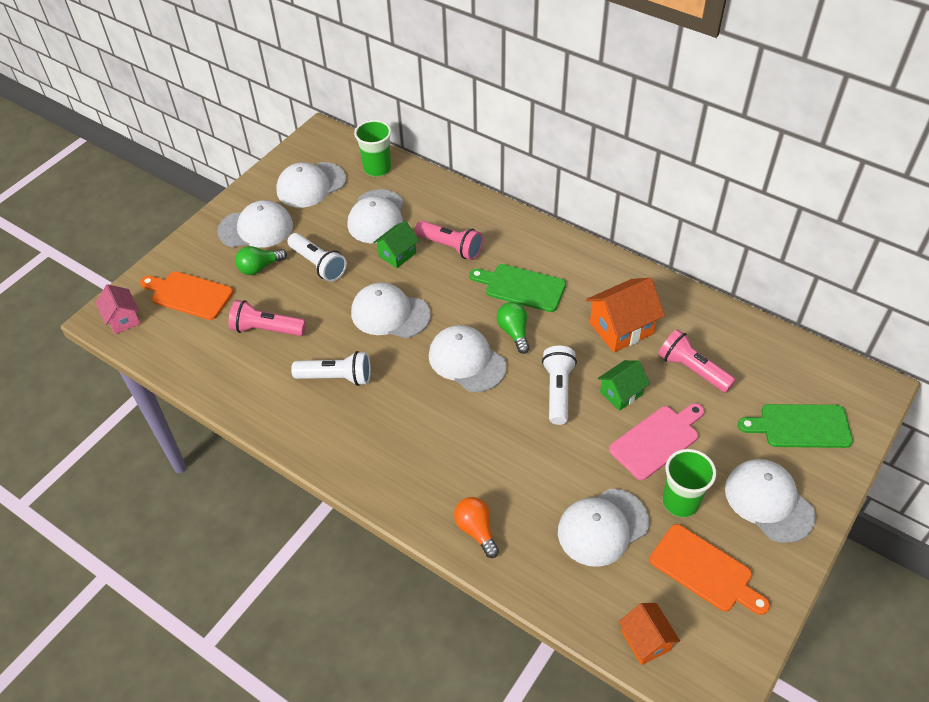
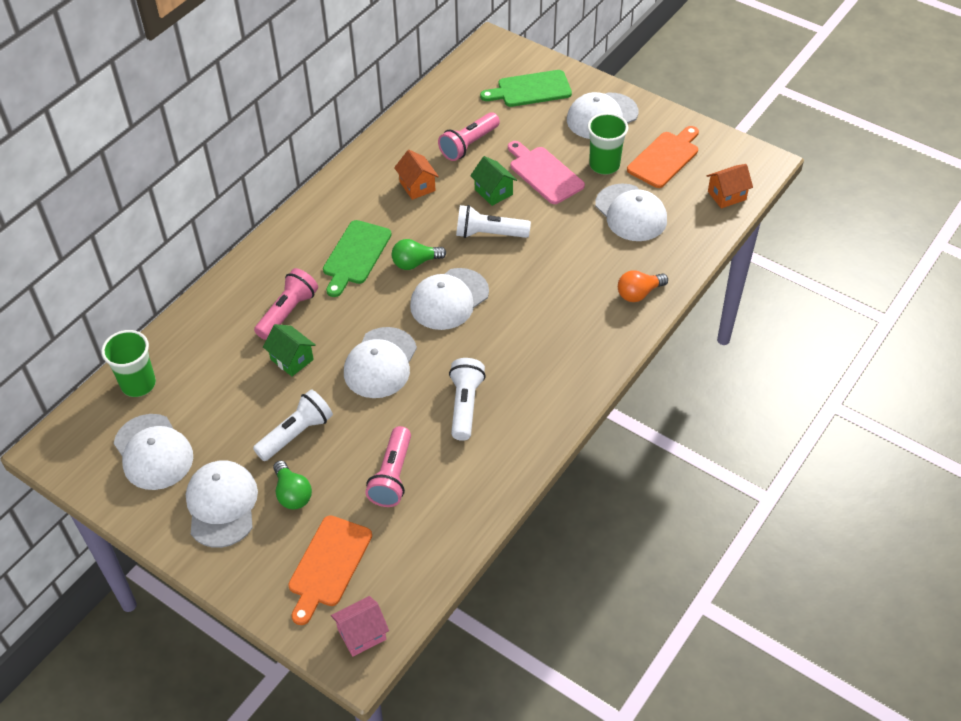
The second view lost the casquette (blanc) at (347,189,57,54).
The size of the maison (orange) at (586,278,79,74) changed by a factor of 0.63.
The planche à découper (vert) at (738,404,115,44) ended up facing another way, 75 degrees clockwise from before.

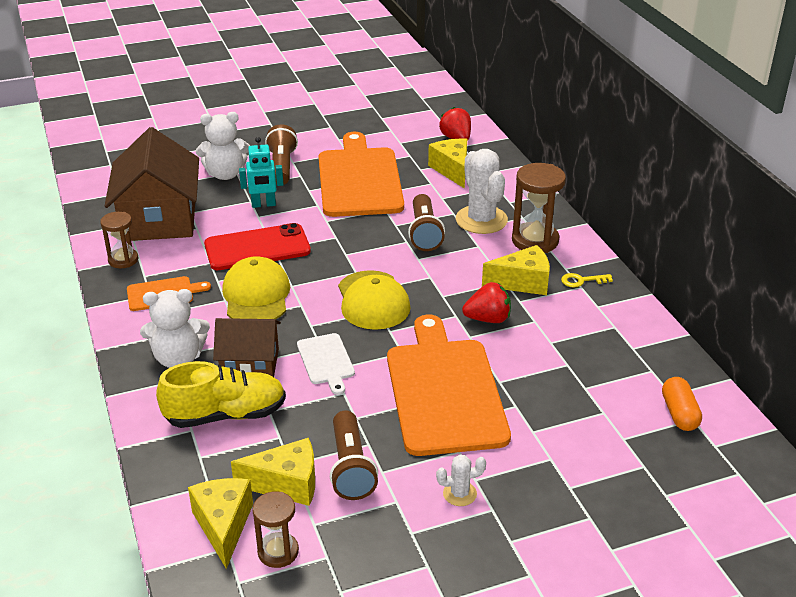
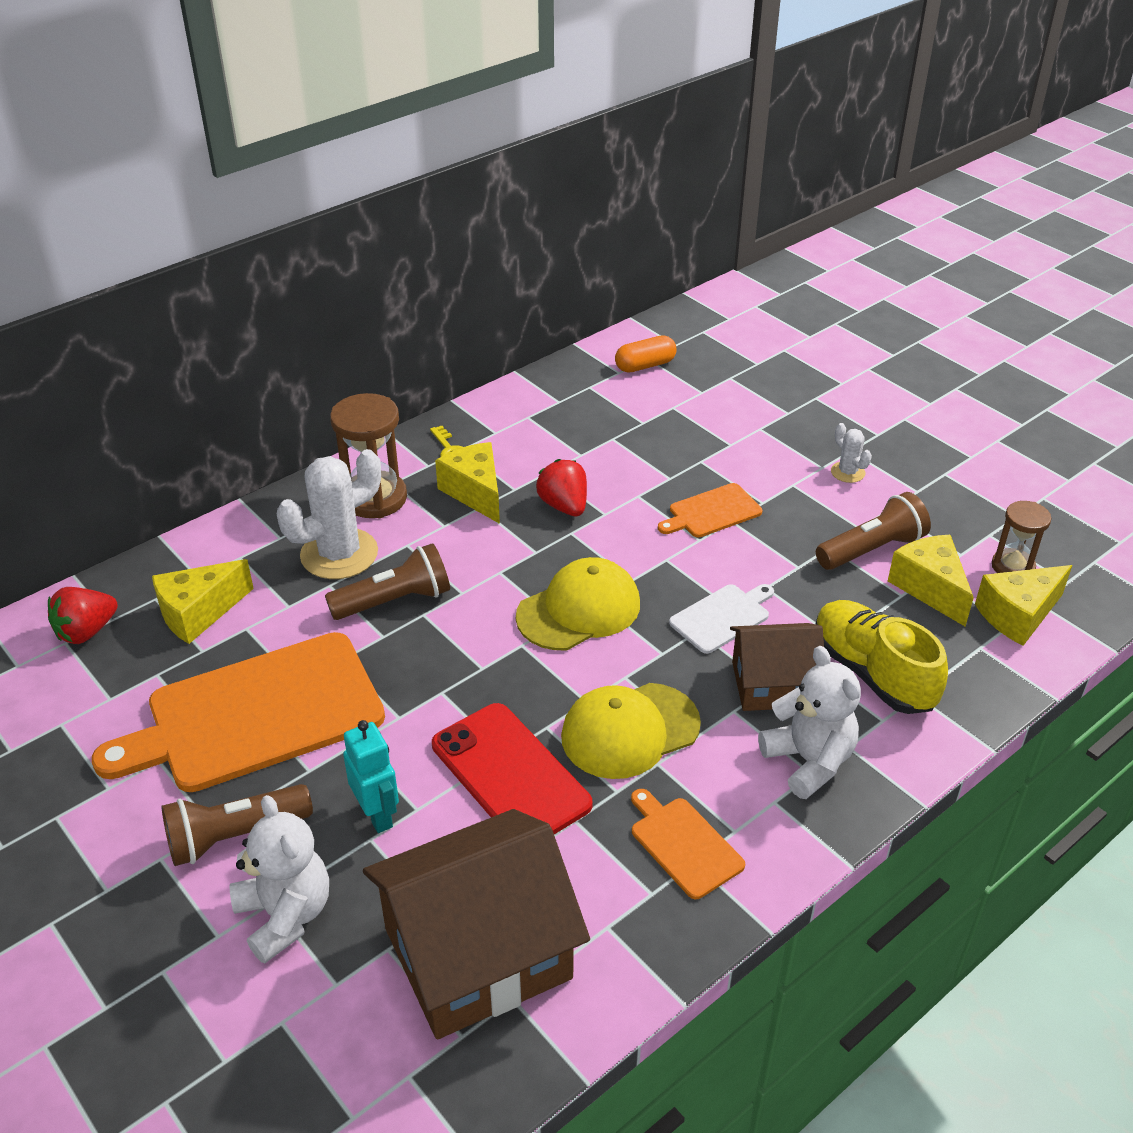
The second view lost the sablier (marron) at (100,211,38,57).
The maison (marron) at (213,318,68,59) ended up facing another way, 75 degrees counterclockwise from before.
The size of the planche à découper (orange) at (387,314,124,142) changed by a factor of 0.46.

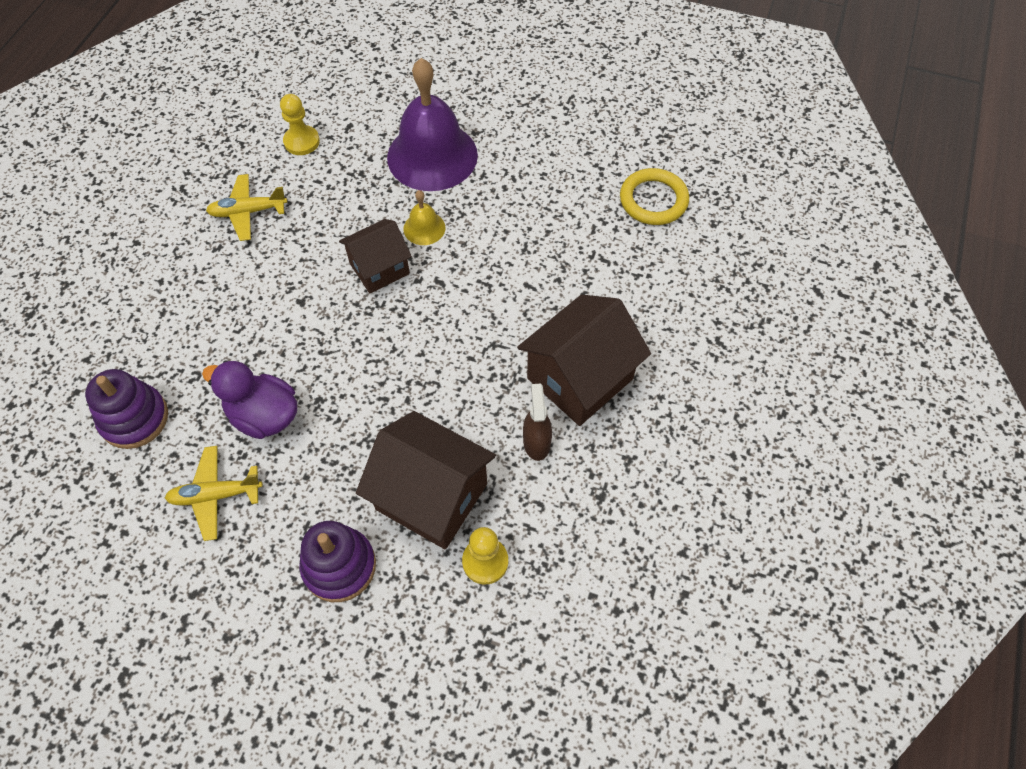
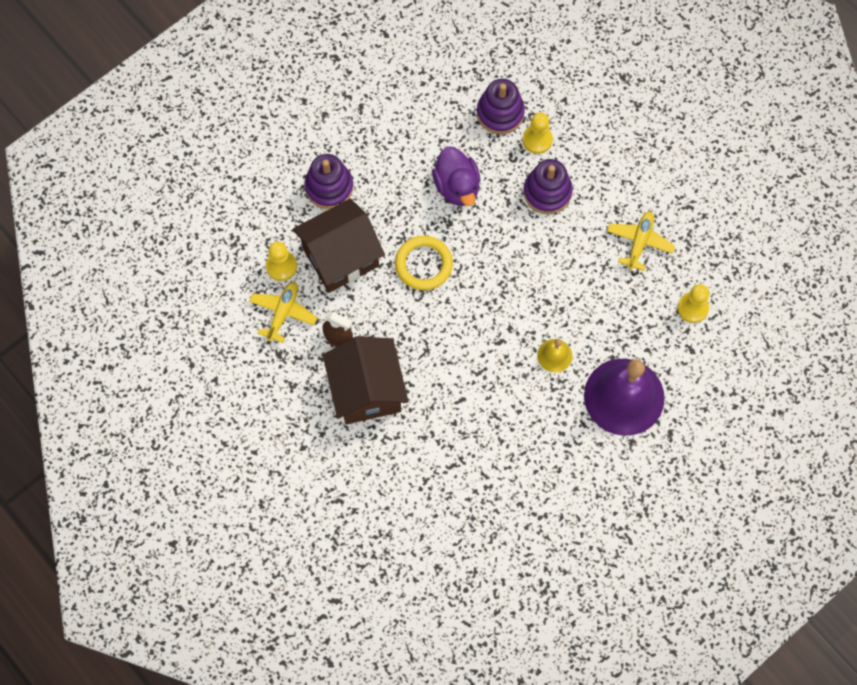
The avion (jaune) ended up elsewhere, having gone from (165,446,98,95) to (249,282,68,61).
The canard (violet) at (202,360,95,79) ended up facing another way, 105 degrees clockwise from before.
The second view lost the maison (marron) at (339,219,73,75).
The anneau (jaune) ended up elsewhere, having gone from (620,168,69,57) to (395,236,58,54).
The second view gained the pion (jaune) at (523,113,30,41).
The second view gained the jouet à empiler (violet) at (523,159,50,55).

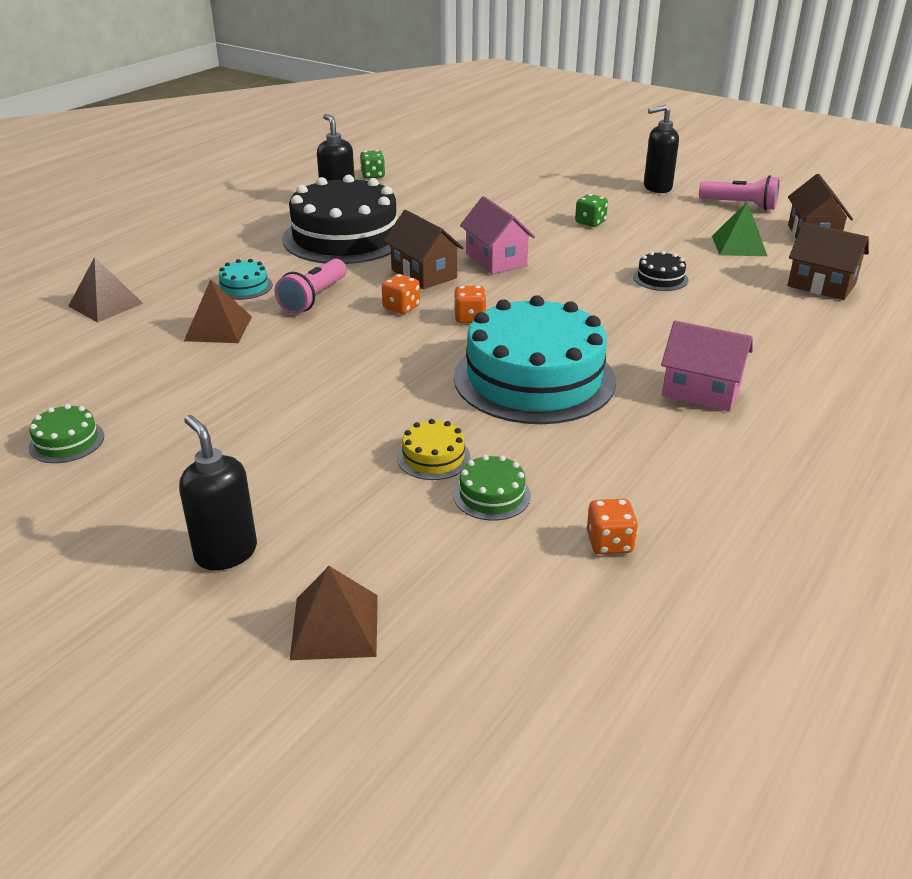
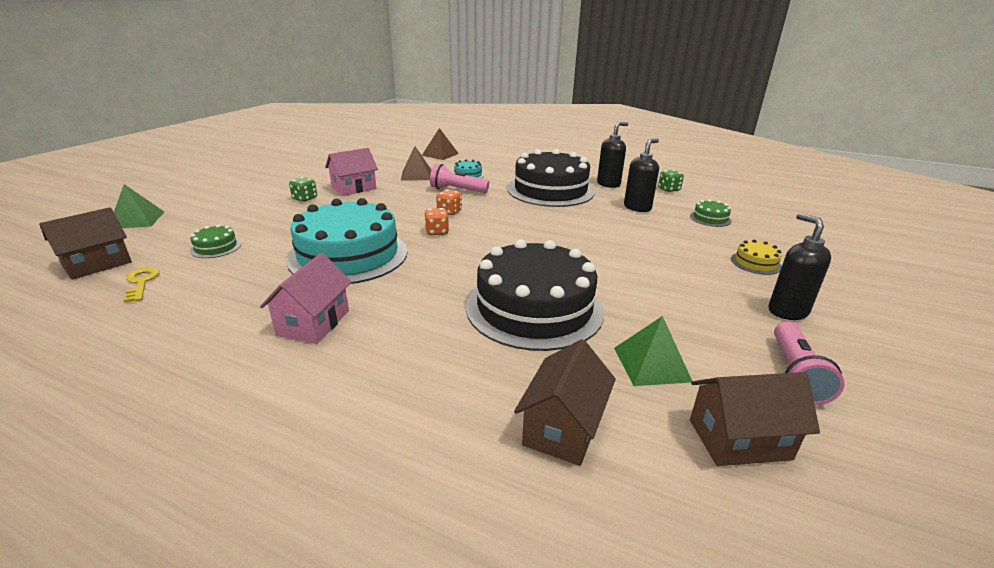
The gâteau (vert) ended up elsewhere, having gone from (28,404,76,59) to (690,199,42,28).
The distributeur de savon (noir) ended up elsewhere, having gone from (179,415,78,155) to (624,138,35,74).
What was the pyramide (marron) at (290,566,88,94) turned into the pyramide (vert) at (114,184,50,44).
The maison (marron) ended up elsewhere, having gone from (384,210,80,79) to (39,207,93,73).
The gâteau (jaune) ended up elsewhere, having gone from (397,419,73,61) to (731,240,51,35).
The maison (rose) ended up elsewhere, having gone from (460,196,75,78) to (325,148,53,48).
The dé (vert) ended up elsewhere, having gone from (575,194,33,33) to (289,177,28,25).
Where the dé (orange) stood at (587,499,51,56), the clé (jaune) came to stand at (123,267,37,36).
The size of the gâteau (noir) at (633,251,55,40) changed by a factor of 2.48.

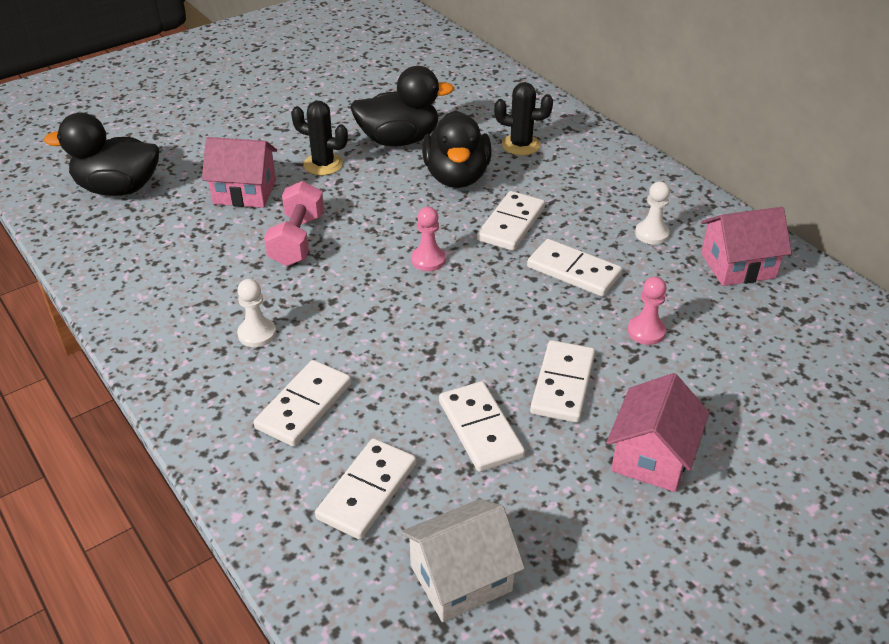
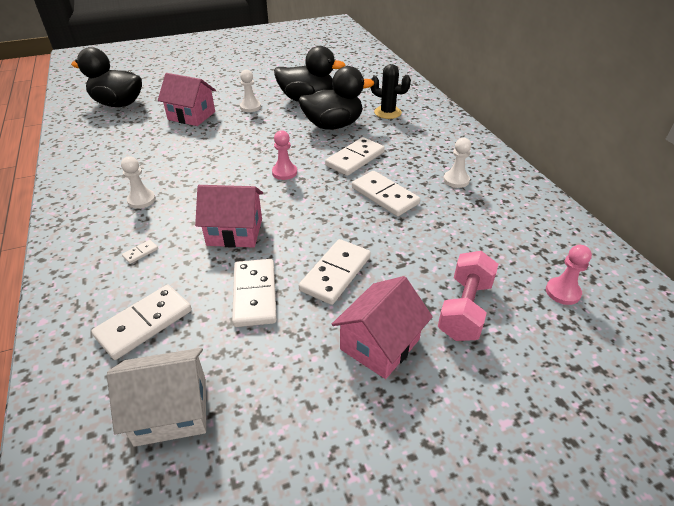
The size of the domino (blanc) at (254,360,97,87) changed by a factor of 0.42.
The haltère (rose) ended up elsewhere, having gone from (264,181,60,85) to (438,251,60,90).
Where the cactus (noir) stood at (291,101,57,74), the pion (blanc) came to stand at (240,69,21,43).
The canard (noir) at (422,110,69,78) ended up facing another way, 120 degrees counterclockwise from before.
The pion (rose) ended up elsewhere, having gone from (627,276,40,69) to (546,245,46,60).
The maison (rose) ended up elsewhere, having gone from (701,207,91,79) to (195,185,68,63).

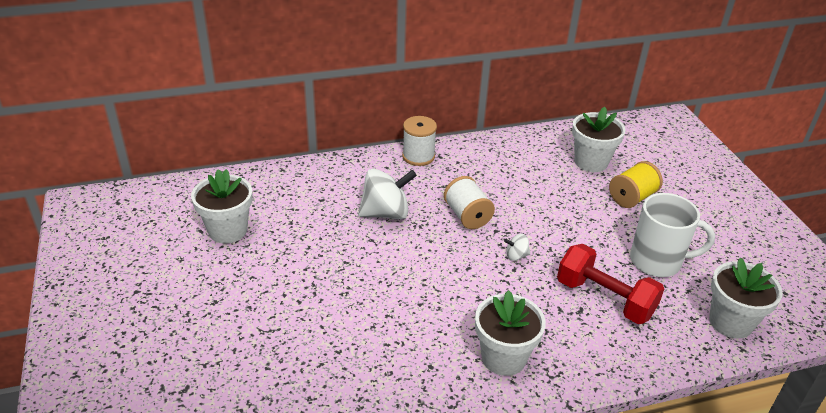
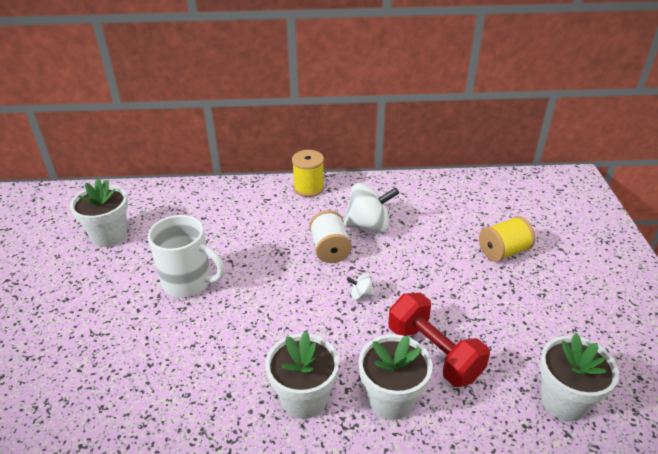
The toupie (blanc) ended up elsewhere, having gone from (358,169,59,50) to (343,183,56,50).
What was the bobine (blanc) at (402,116,35,50) turned into the bobine (jaune) at (292,150,32,47).
The pot de fleurs (blanc) ended up elsewhere, having gone from (572,107,54,65) to (358,334,75,86).
The tasse (blanc) ended up elsewhere, having gone from (630,193,85,84) to (148,215,77,83).

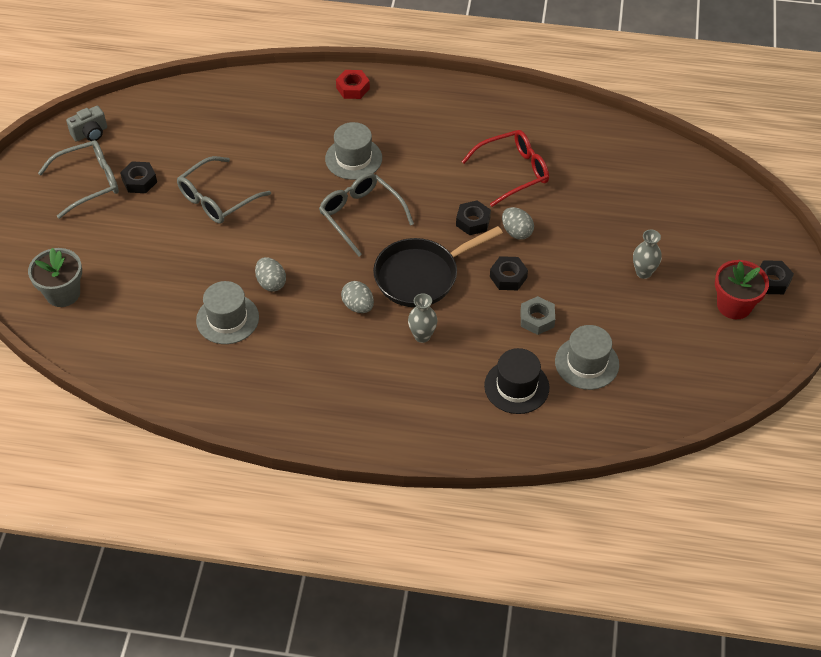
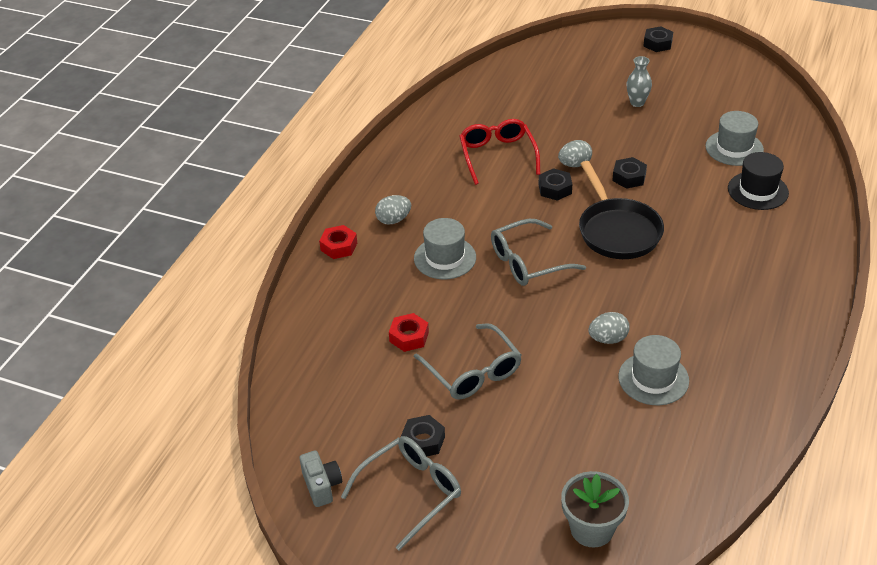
The lunettes (gris) at (38,140,81,79) ended up facing another way, 60 degrees clockwise from before.
The œuf (gris) ended up elsewhere, having gone from (341,281,33,32) to (375,195,36,30).
The second view lost the vase (gris) at (408,293,29,50).
The second view lost the écrou (gris) at (520,296,35,39).
The second view lost the pot de fleurs (rouge) at (715,260,54,59).
The second view gained the écrou (rouge) at (389,313,40,39).

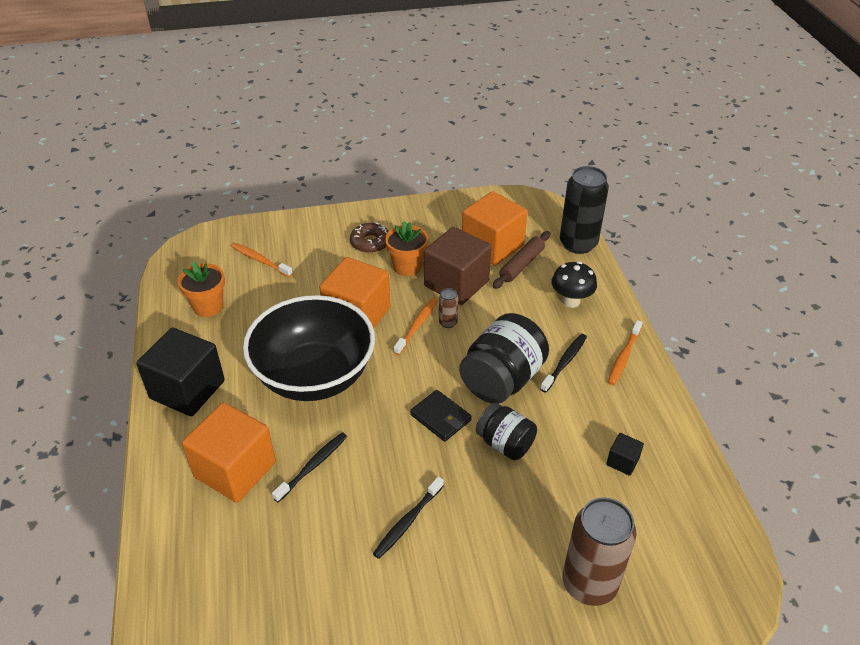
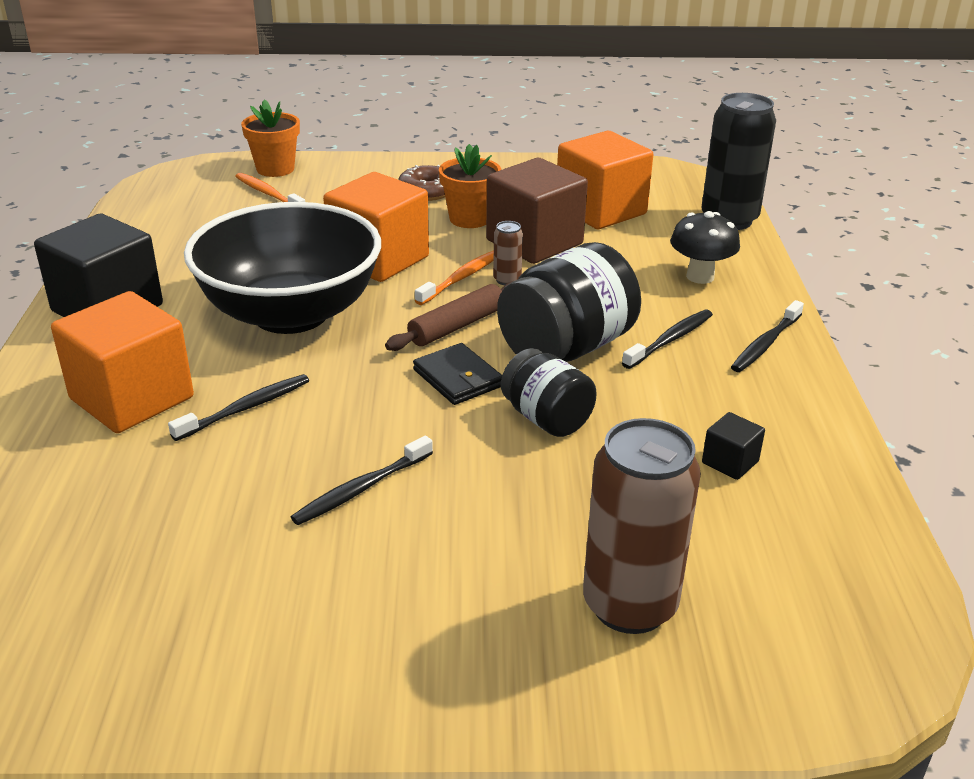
The pot de fleurs (orange) ended up elsewhere, having gone from (178,261,47,56) to (241,99,59,78).
The rouleau à pâtisserie (marron) ended up elsewhere, having gone from (493,231,57,58) to (385,281,128,70).
What was the brosse à dents (orange) at (608,320,35,65) turned into the brosse à dents (noir) at (731,300,73,72).

